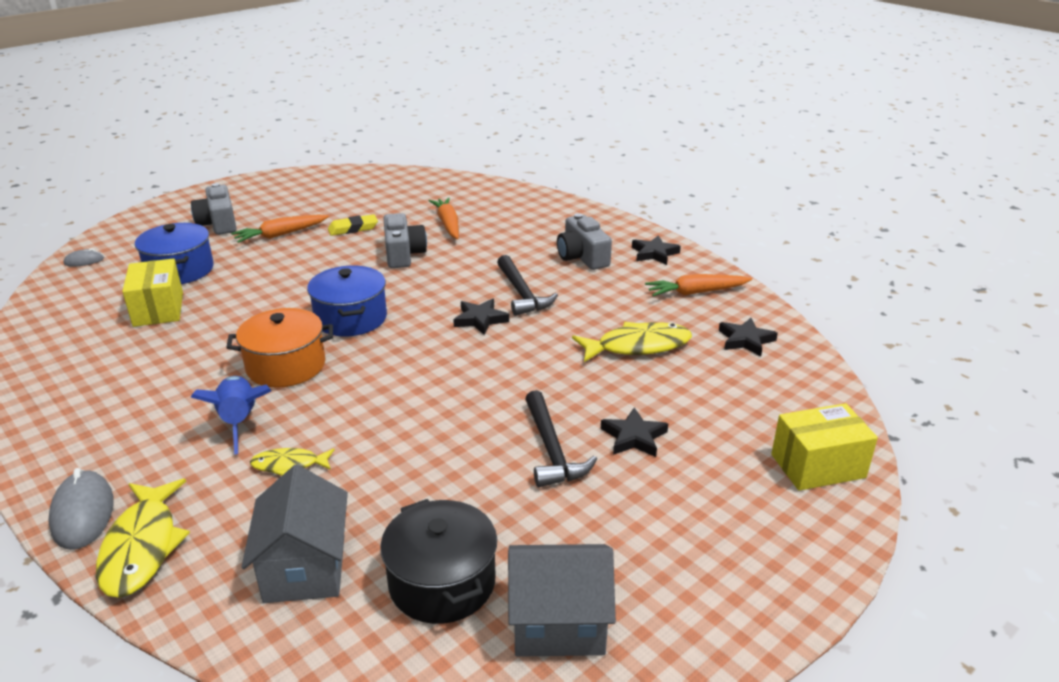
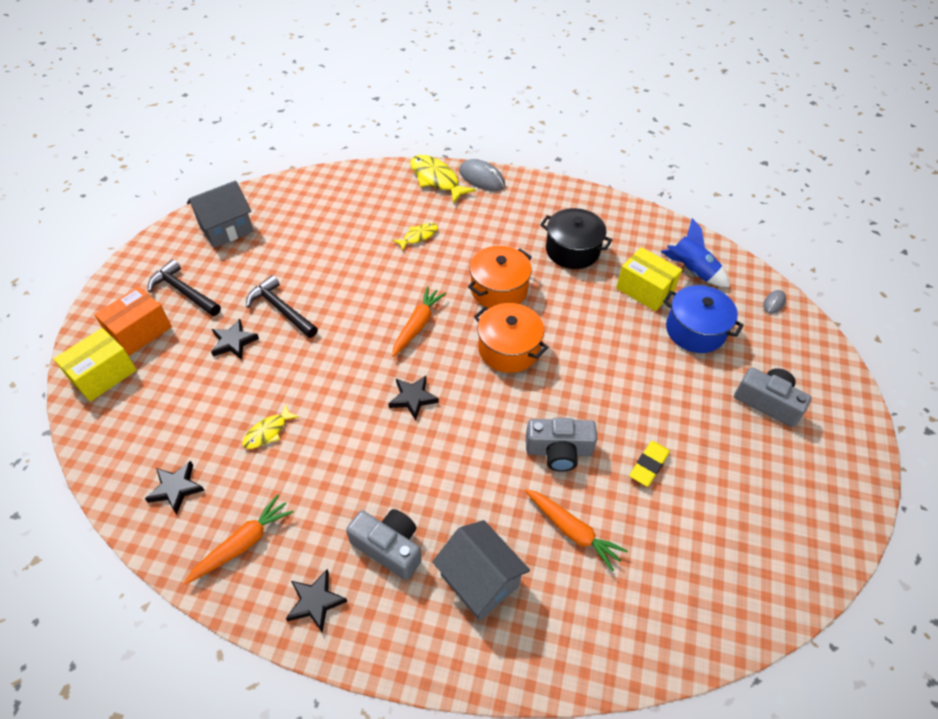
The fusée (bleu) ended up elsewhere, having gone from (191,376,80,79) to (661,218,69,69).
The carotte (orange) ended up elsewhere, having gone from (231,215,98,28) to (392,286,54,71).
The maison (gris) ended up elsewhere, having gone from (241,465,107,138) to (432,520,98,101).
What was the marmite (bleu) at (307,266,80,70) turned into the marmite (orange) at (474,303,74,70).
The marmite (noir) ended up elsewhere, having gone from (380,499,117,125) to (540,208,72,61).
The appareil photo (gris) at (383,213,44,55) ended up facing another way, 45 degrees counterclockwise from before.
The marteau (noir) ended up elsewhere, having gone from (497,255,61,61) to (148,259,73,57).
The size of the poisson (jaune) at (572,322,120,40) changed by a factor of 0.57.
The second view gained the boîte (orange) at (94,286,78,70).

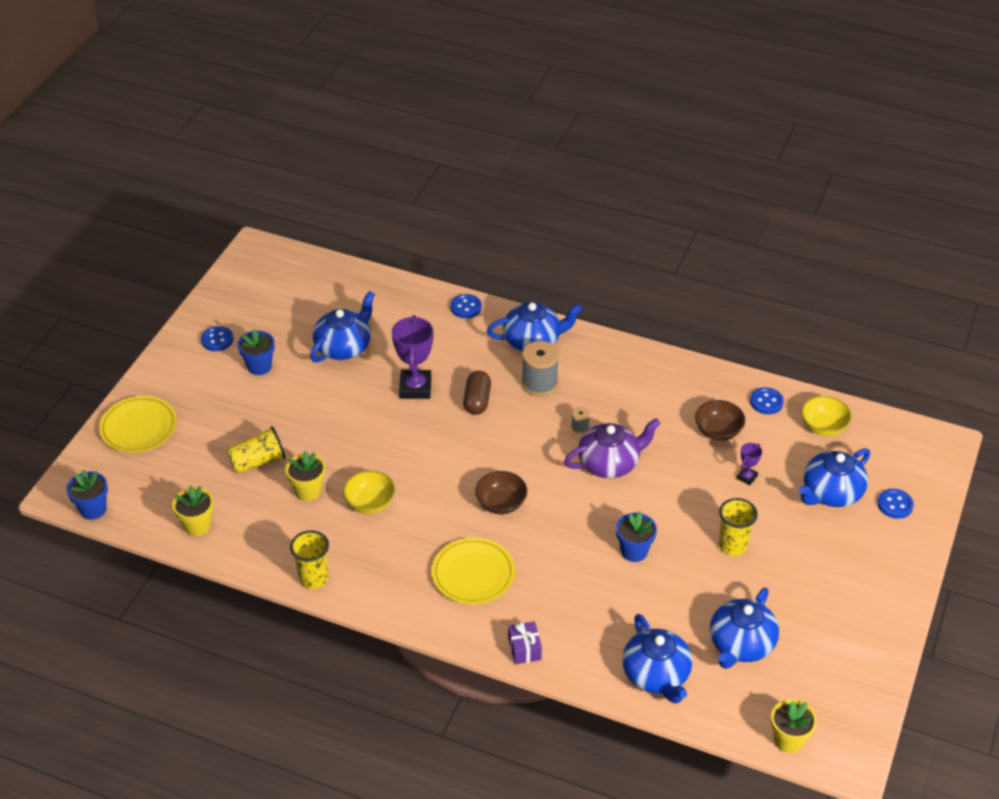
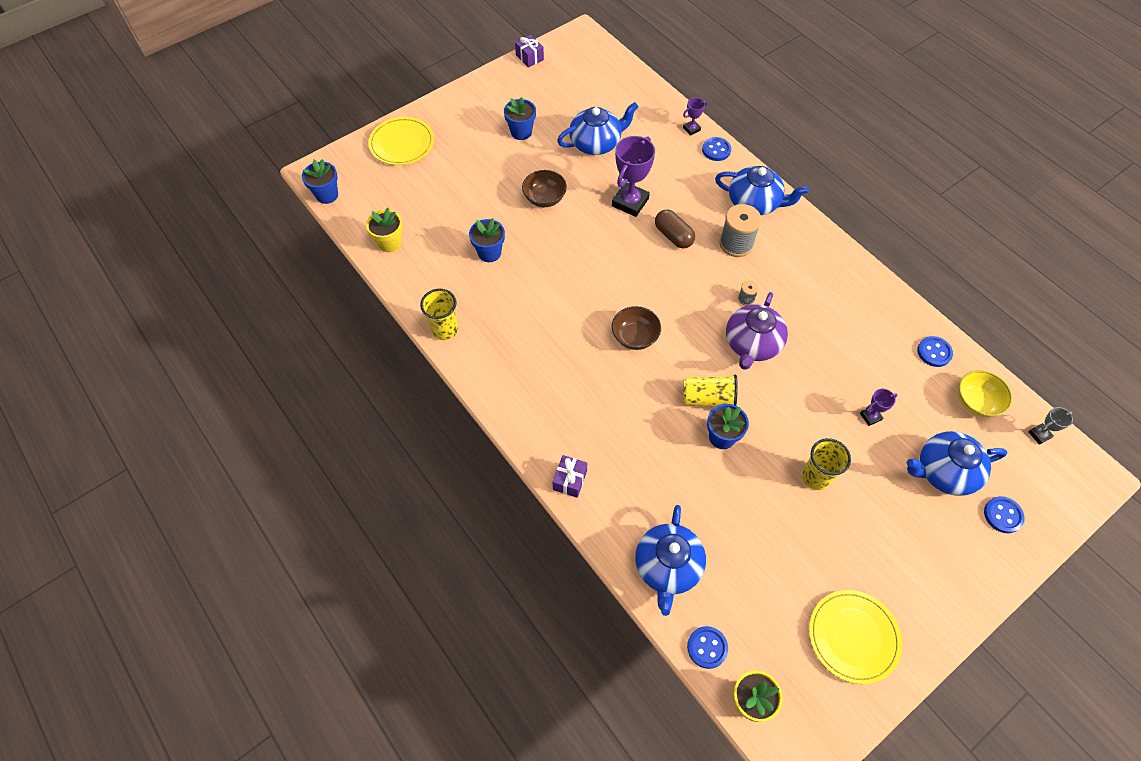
The bouton (bleu) ended up elsewhere, having gone from (201,326,32,25) to (687,626,41,43).
The gobelet (jaune) ended up elsewhere, having gone from (227,426,59,47) to (683,374,55,33).
What was the pot de fleurs (jaune) at (286,451,39,50) turned into the pot de fleurs (bleu) at (469,218,36,44).
The second view lost the bol (jaune) at (343,470,52,44).
The assiette (jaune) ended up elsewhere, having gone from (432,538,83,66) to (809,590,93,94).
The gélule (marron) at (463,371,28,44) ended up facing another way, 75 degrees counterclockwise from before.
The théière (violet) at (564,418,97,60) ended up facing another way, 105 degrees clockwise from before.
The bol (marron) ended up elsewhere, having gone from (695,400,50,41) to (522,170,45,37).
The second view lost the théière (bleu) at (710,588,69,81).
The second view gained the cadeau (violet) at (515,35,29,32).
The second view gained the trophée (violet) at (683,98,24,38).
The second view gained the trophée (gris) at (1028,407,45,38).

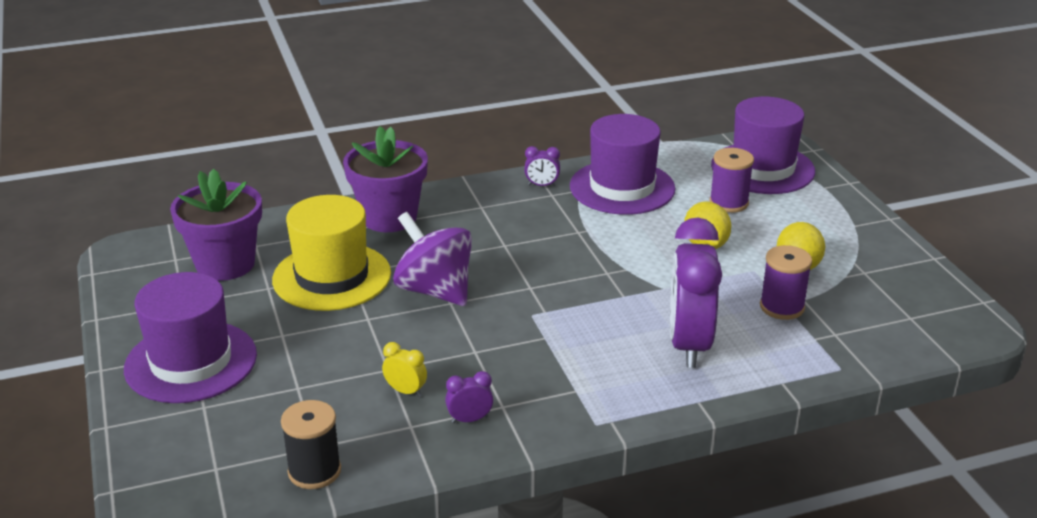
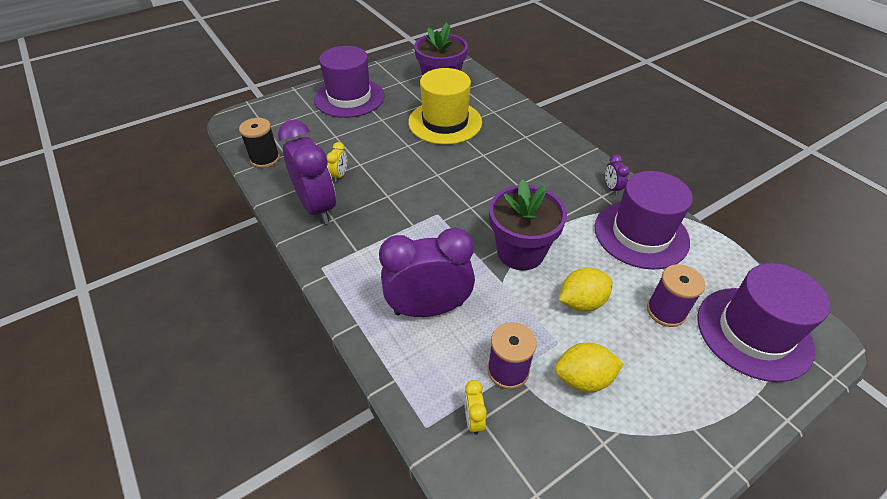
The pot de fleurs (violet) ended up elsewhere, having gone from (343,126,85,106) to (489,179,78,91).
The second view lost the toupie (violet) at (393,212,79,94).
The size of the réveil (violet) at (445,371,48,52) changed by a factor of 2.43.
The second view gained the réveil (jaune) at (464,380,23,55).

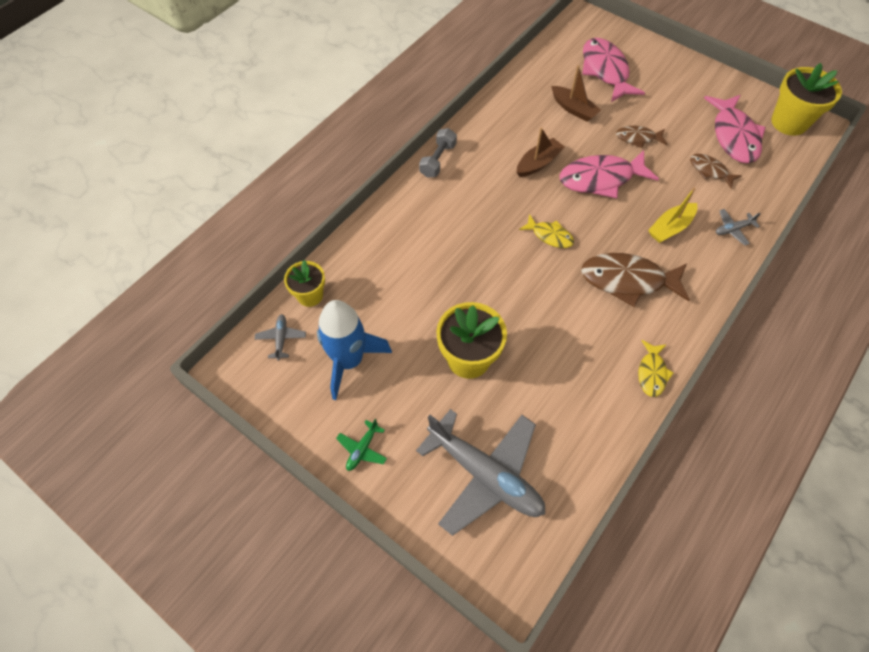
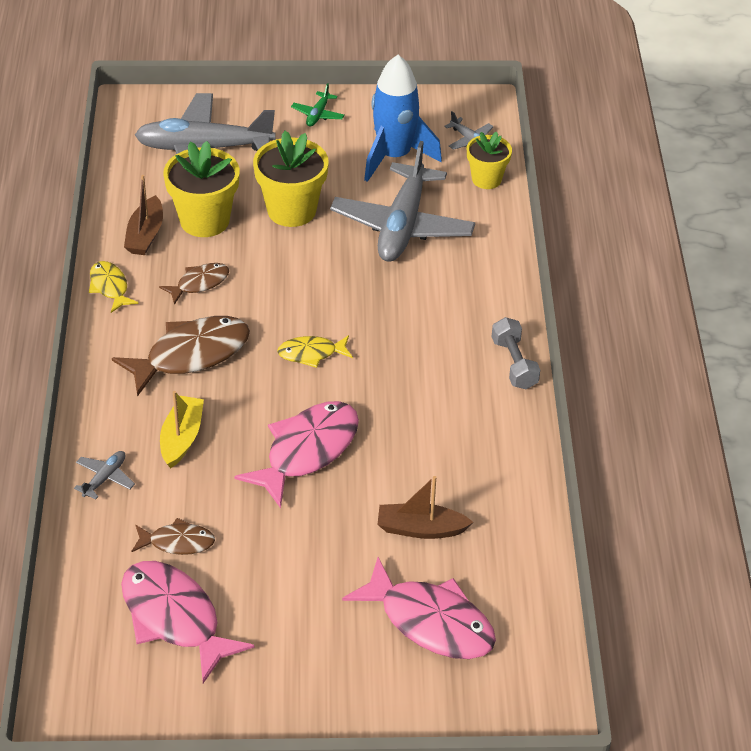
The avion (vert) at (336,419,51,52) ended up facing another way, 150 degrees counterclockwise from before.
The bateau (marron) ended up elsewhere, having gone from (517,127,48,50) to (124,175,39,80).
The poisson (marron) ended up elsewhere, having gone from (616,126,51,22) to (159,263,70,42).
The pot de fleurs (jaune) ended up elsewhere, having gone from (771,63,71,73) to (163,141,77,96).
The second view gained the avion (gris) at (330,141,145,121).

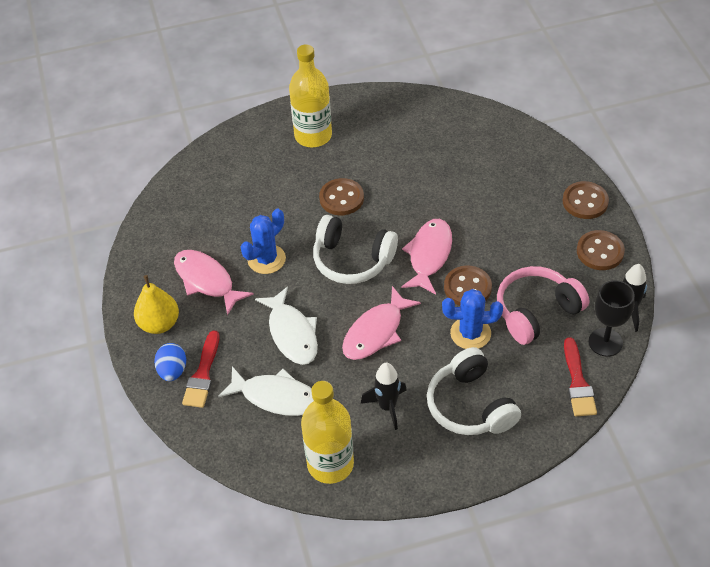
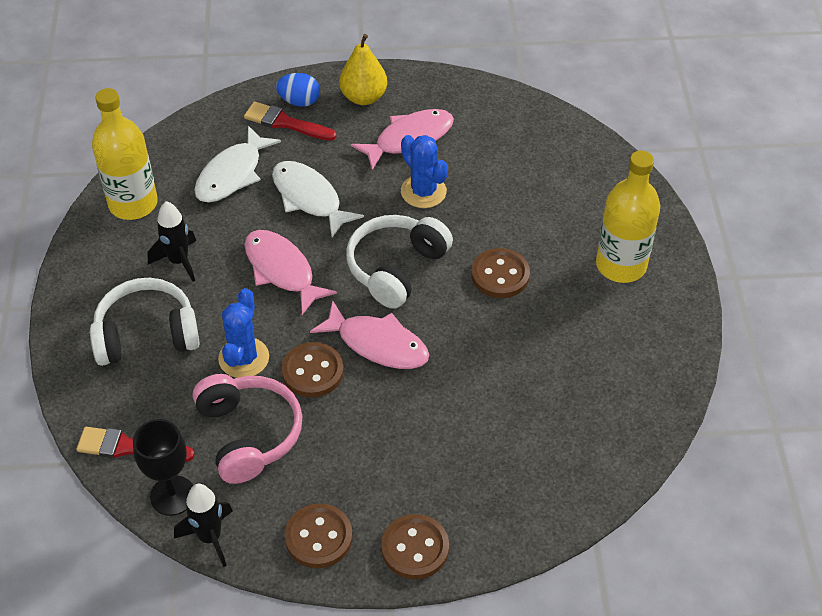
The poisson (blanc) at (255,286,63,79) ended up facing another way, 60 degrees clockwise from before.

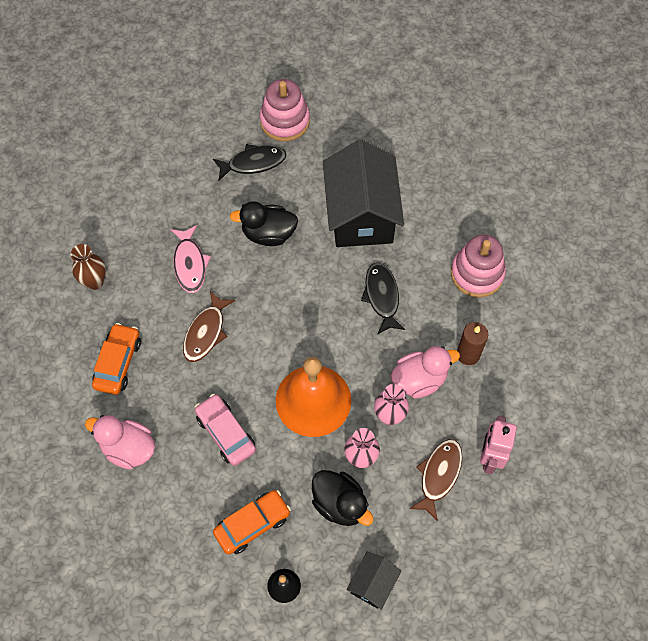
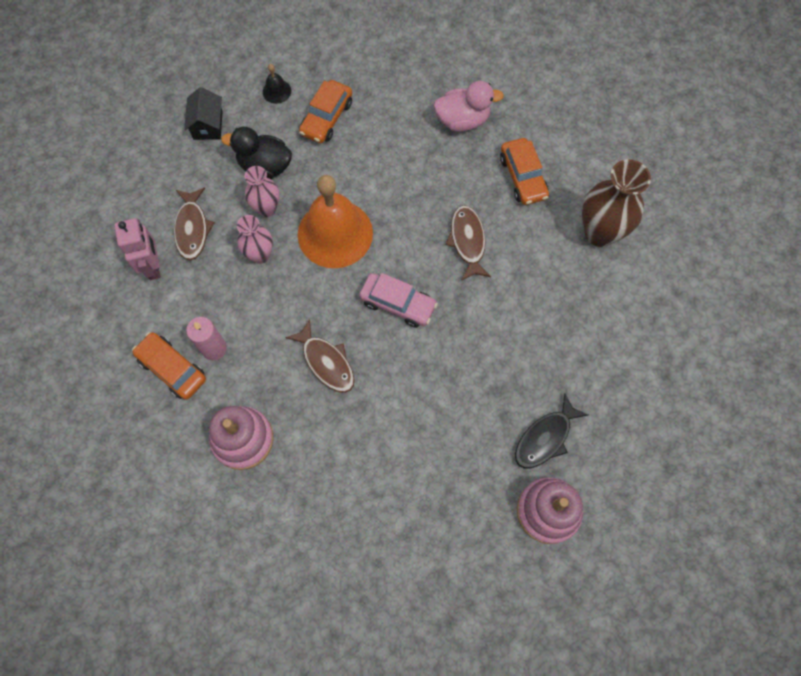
The size of the vase (marron) at (71,244,35,46) changed by a factor of 1.67.
The second view lost the poisson (rose) at (170,225,41,68).
The voiture (rose) ended up elsewhere, having gone from (195,394,61,72) to (359,273,79,55).
The second view lost the canard (noir) at (230,201,68,45).
The second view lost the maison (noir) at (323,139,81,108).
What was the poisson (noir) at (361,262,44,73) turned into the poisson (marron) at (285,319,69,74).
The second view lost the canard (rose) at (391,346,69,53).
What was the bougie (marron) at (457,322,31,43) turned into the bougie (rose) at (186,317,41,43).
The second view gained the voiture (orange) at (132,332,74,68).

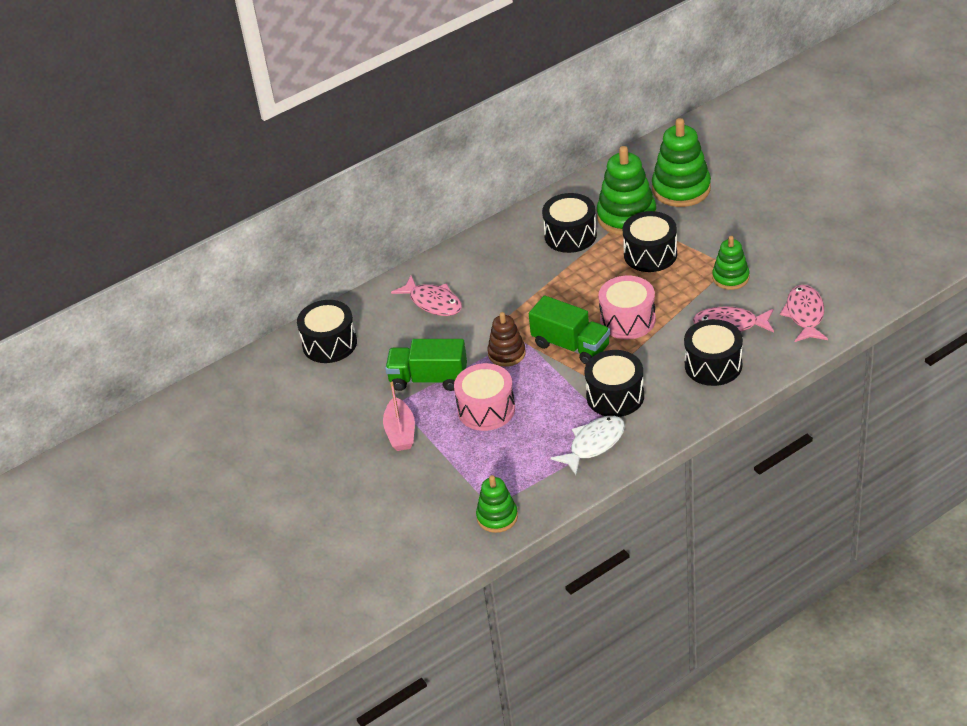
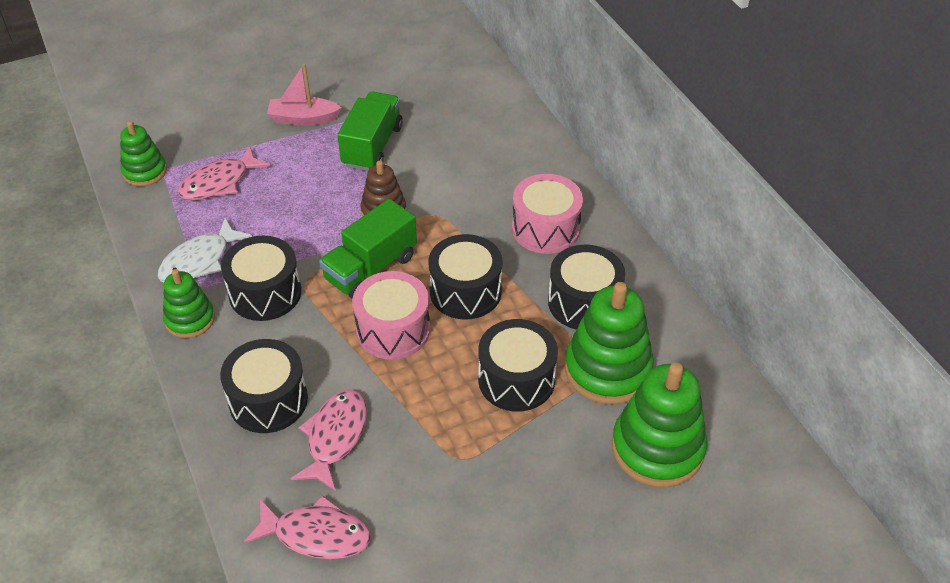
The tambour (noir) ended up elsewhere, having gone from (297,300,60,63) to (429,234,73,85).
The poisson (rose) ended up elsewhere, having gone from (391,276,71,40) to (178,146,93,54).
The tambour (rose) ended up elsewhere, having gone from (454,363,61,68) to (512,174,71,80).
The poisson (blanc) at (551,416,74,59) ended up facing another way, 75 degrees clockwise from before.
The jouet à empiler (vert) ended up elsewhere, having gone from (712,236,37,54) to (163,269,52,69).

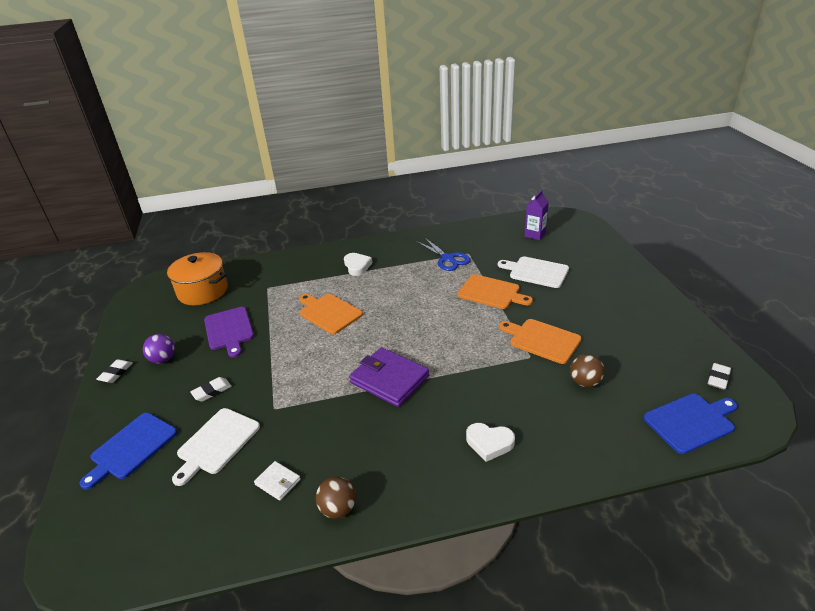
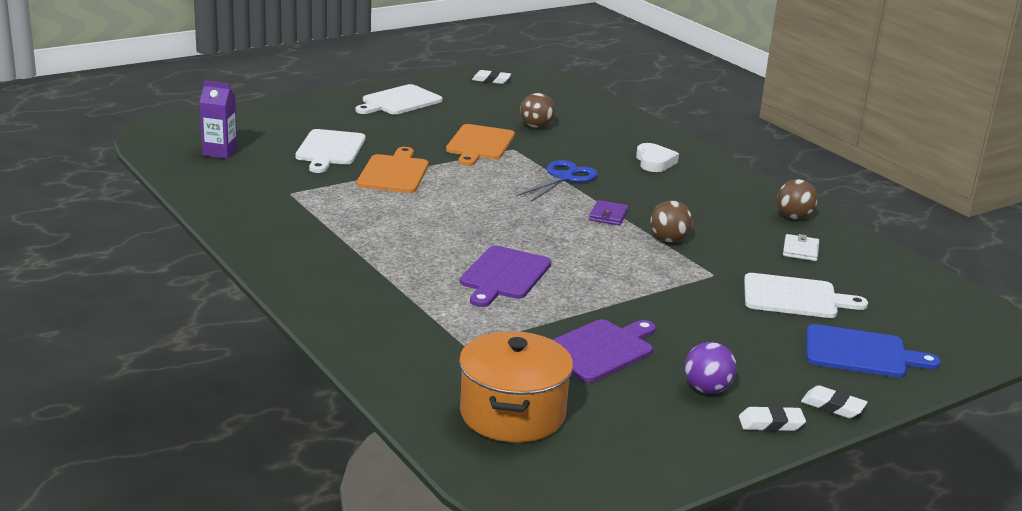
The gomme (blanc) ended up elsewhere, having gone from (190,377,42,25) to (801,385,67,33).
What was the planche à découper (orange) at (299,294,64,40) turned into the planche à découper (violet) at (460,246,91,61).
The second view lost the cœur (blanc) at (344,253,28,23).
The size of the portefeuille (violet) at (349,347,80,60) changed by a factor of 0.49.
The ciseaux (bleu) ended up elsewhere, having gone from (416,237,55,34) to (516,160,82,42).
The second view lost the planche à découper (bleu) at (643,394,95,60).
The second view gained the planche à découper (blanc) at (356,84,86,31).
The second view gained the balle (marron) at (650,200,43,42).

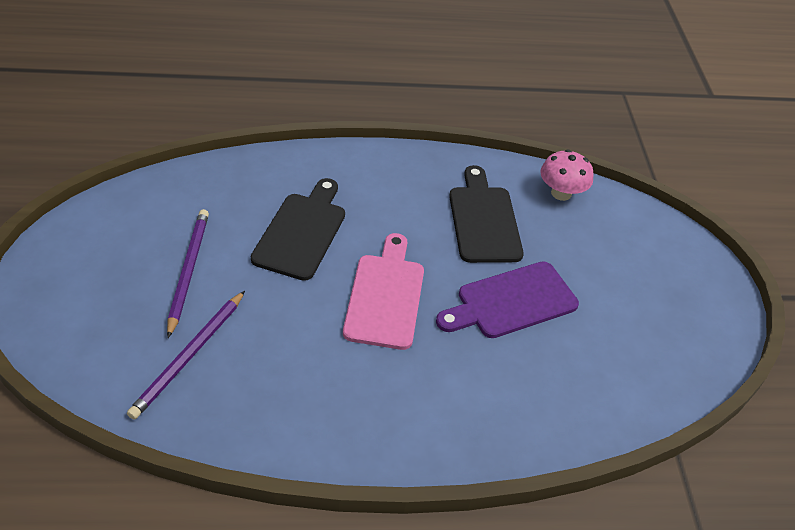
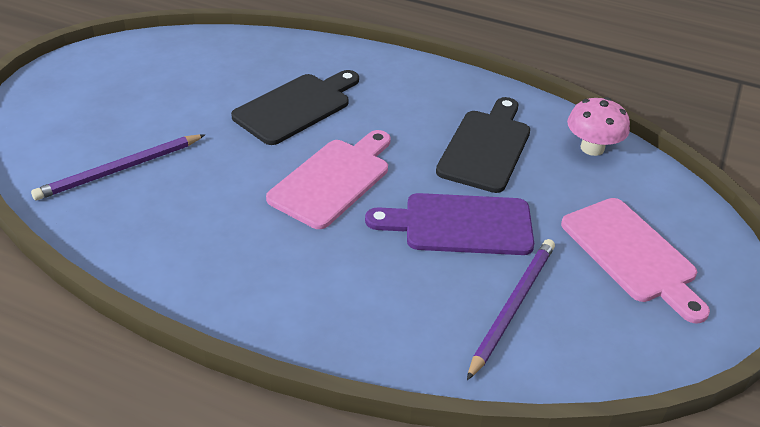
The crayon (violet) ended up elsewhere, having gone from (167,209,42,129) to (467,239,88,141).
The second view gained the planche à découper (rose) at (561,198,149,126).

